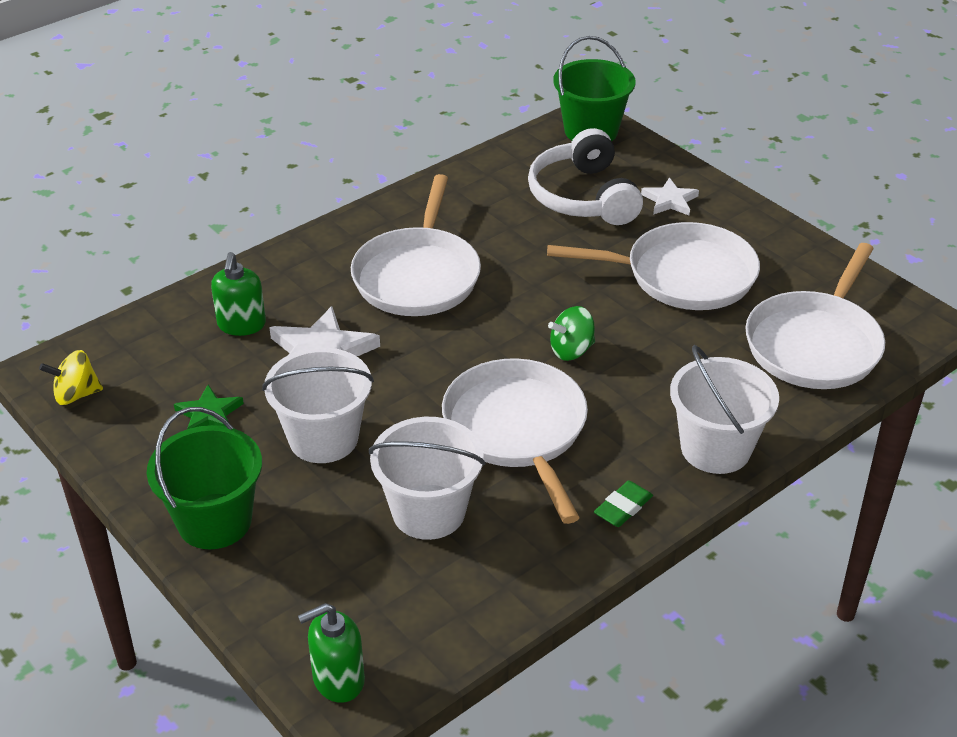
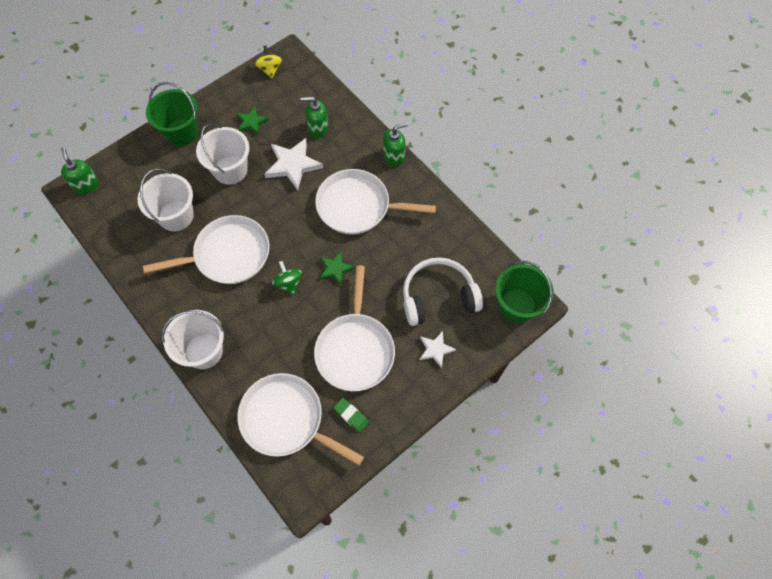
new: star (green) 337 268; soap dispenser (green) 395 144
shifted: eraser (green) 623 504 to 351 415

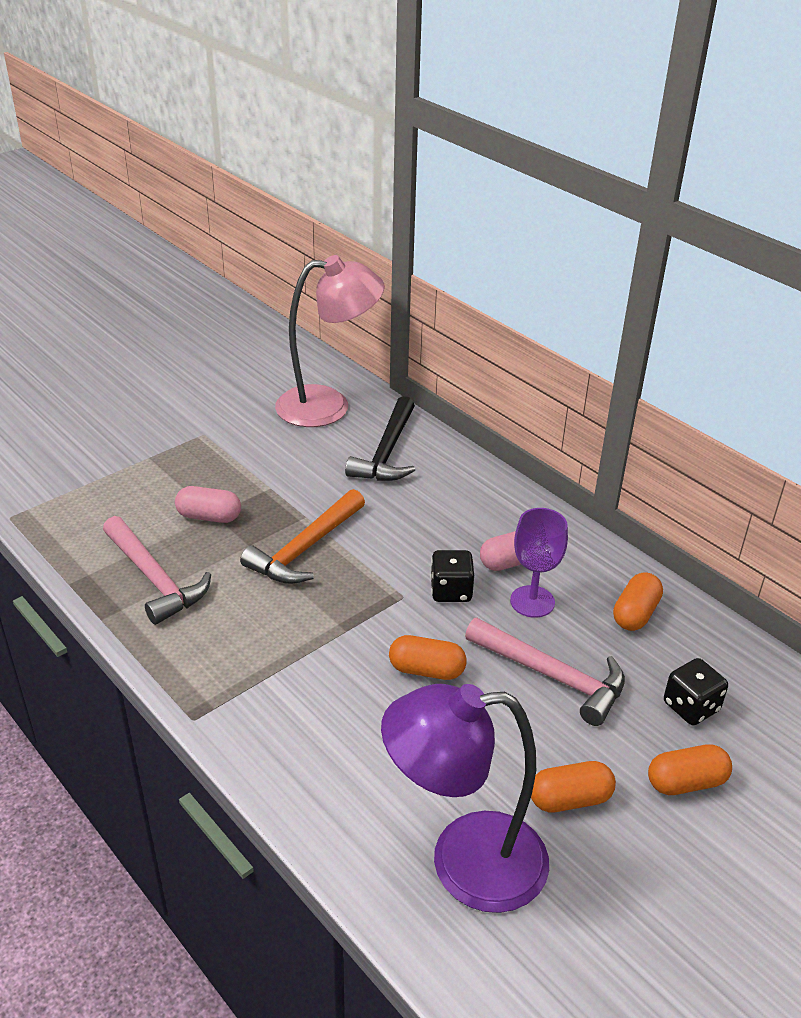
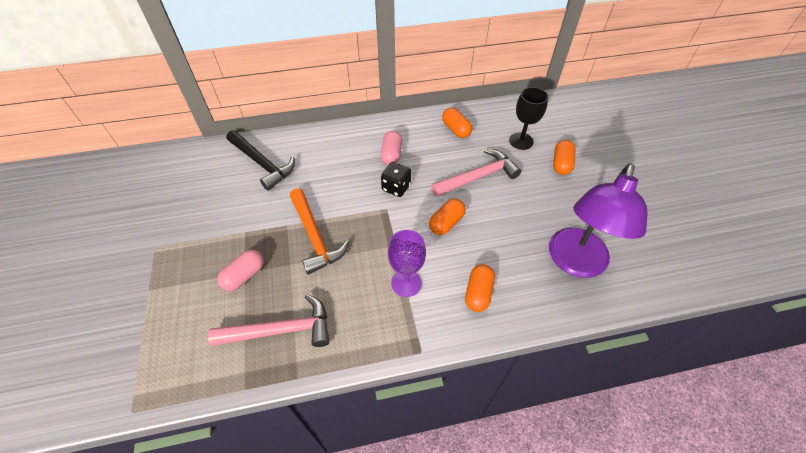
gone: lamp (pink) 330 341
shifted: goblet (purple) 539 563 to 407 263; capsule (orange) 573 786 to 480 288
swapped: dice (black) 696 691 to goblet (black) 528 118

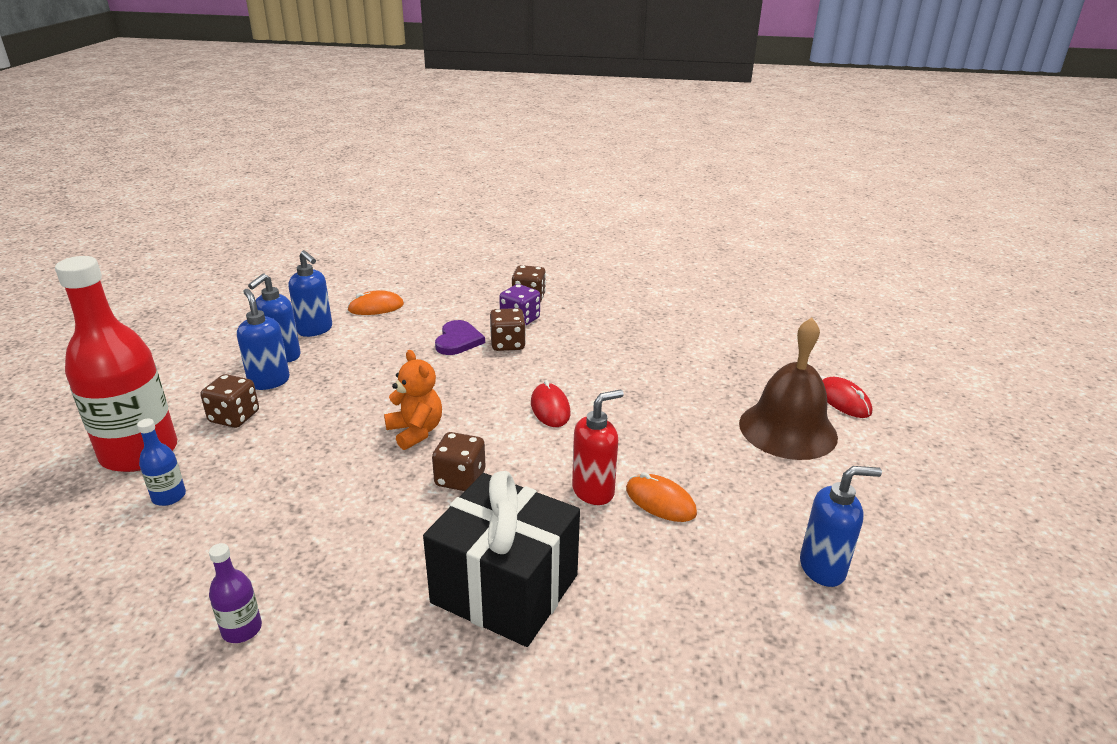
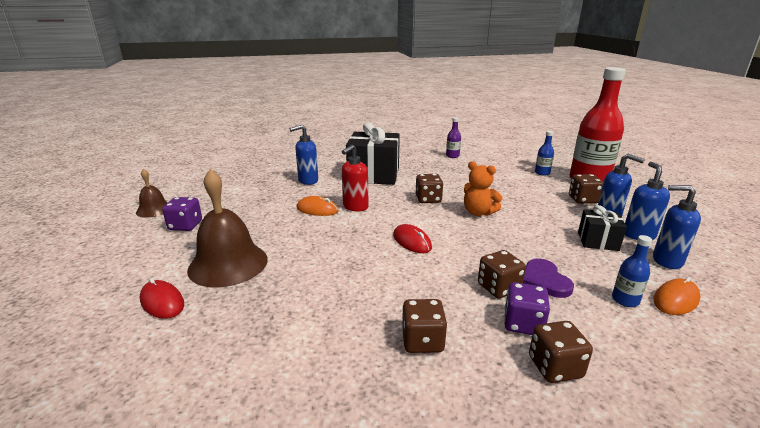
new: bell (brown) 152 193; dice (purple) 182 214; dice (brown) 424 326; gift (black) 602 228; bottle (blue) 632 271
shifted: soap dispenser (blue) 841 526 to 304 155

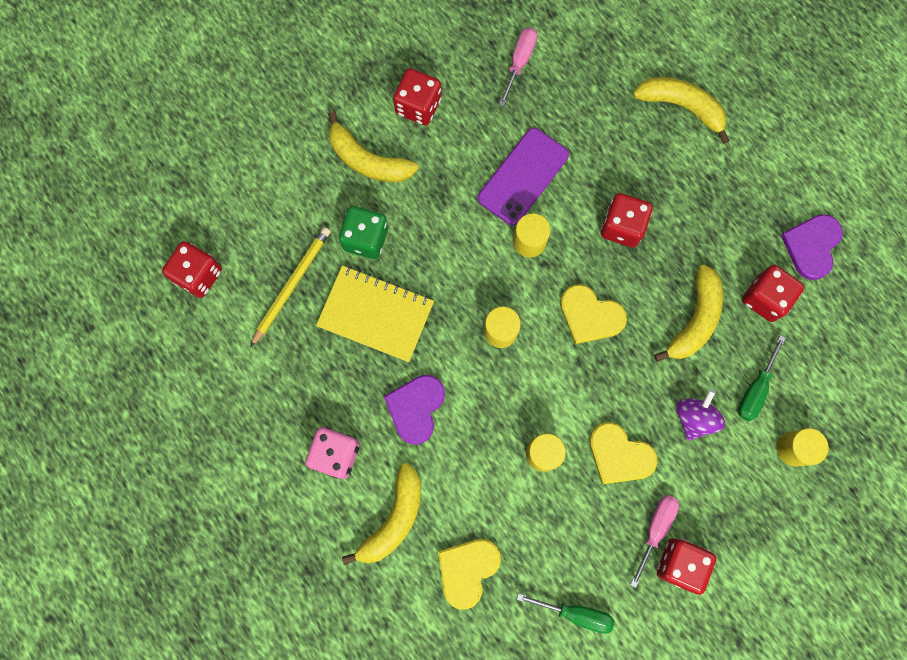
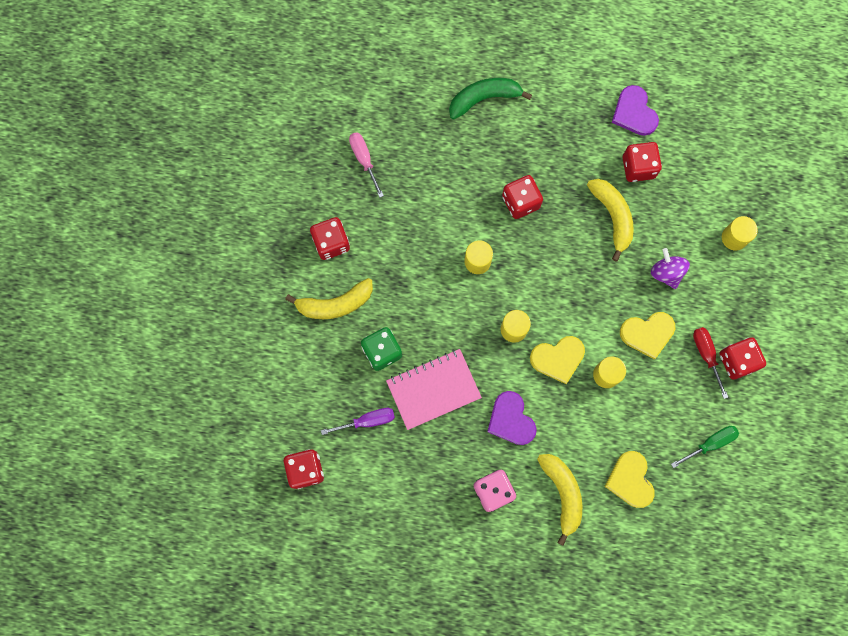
gone: phone (purple) 523 177; screwdriver (green) 762 378
shifted: heart (yellow) 593 314 to 557 360
swapped: pencil (yellow) 290 287 to screwdriver (purple) 358 421
repainted: notebook (yellow) 375 313 to notebook (pink) 434 389; screwdriver (pink) 654 541 to screwdriver (red) 710 363; banana (yellow) 681 110 to banana (green) 490 99

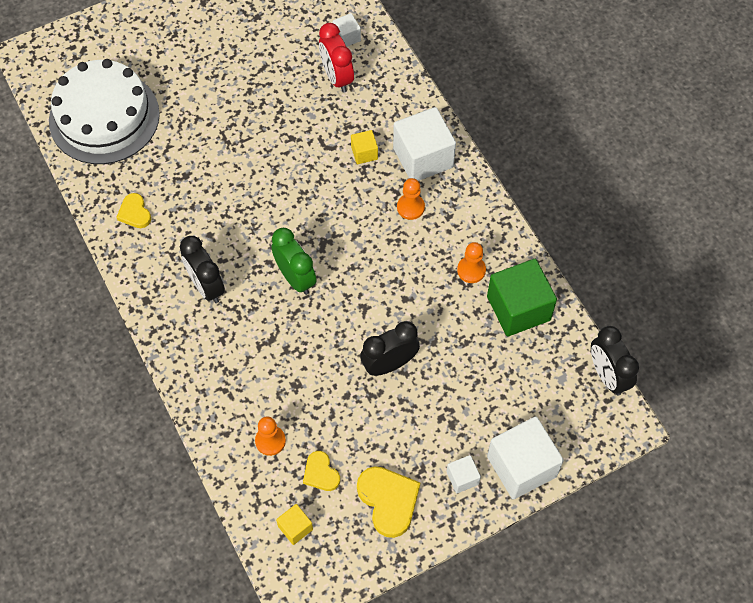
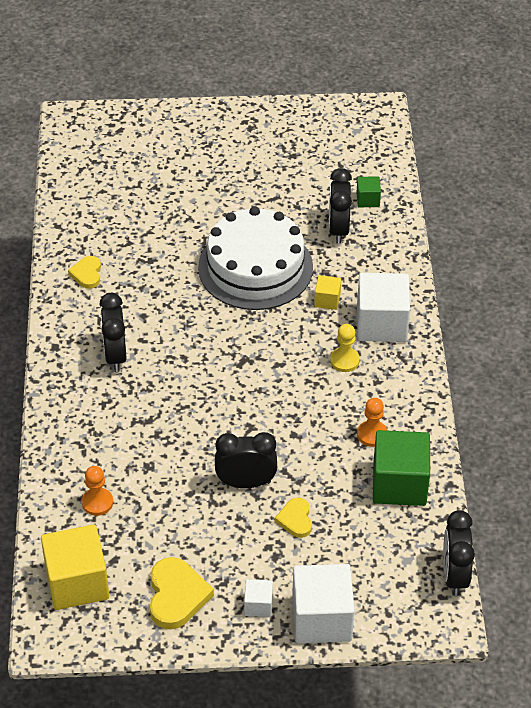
gone: clock (green) 294 261
shifted: cake (white) 104 111 to 255 258; heart (yellow) 321 471 to 293 518
repainted: clock (red) 336 58 to clock (black) 340 206; cube (white) 347 30 to cube (green) 368 191; pawn (orange) 411 199 to pawn (yellow) 345 348
scaled: cube (yellow) 294 524 = 75 567 x2.09

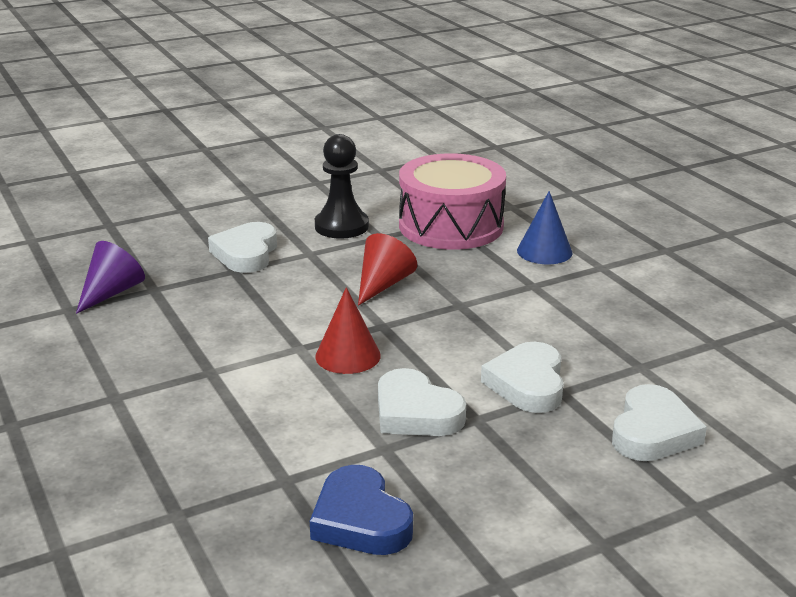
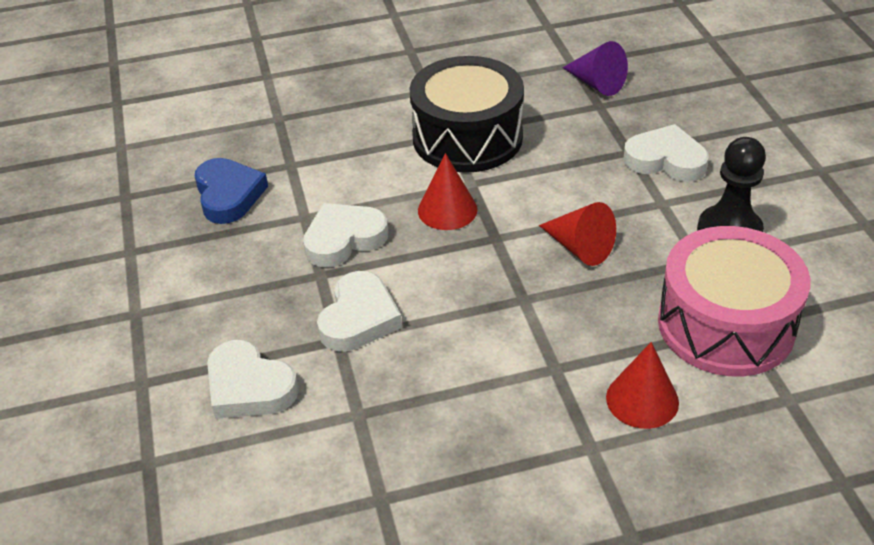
new: drum (black) 467 114
repainted: cone (blue) 544 227 to cone (red) 642 385
rotated: heart (blue) 361 510 = 231 191 90 degrees clockwise; heart (white) 522 377 = 359 311 90 degrees clockwise

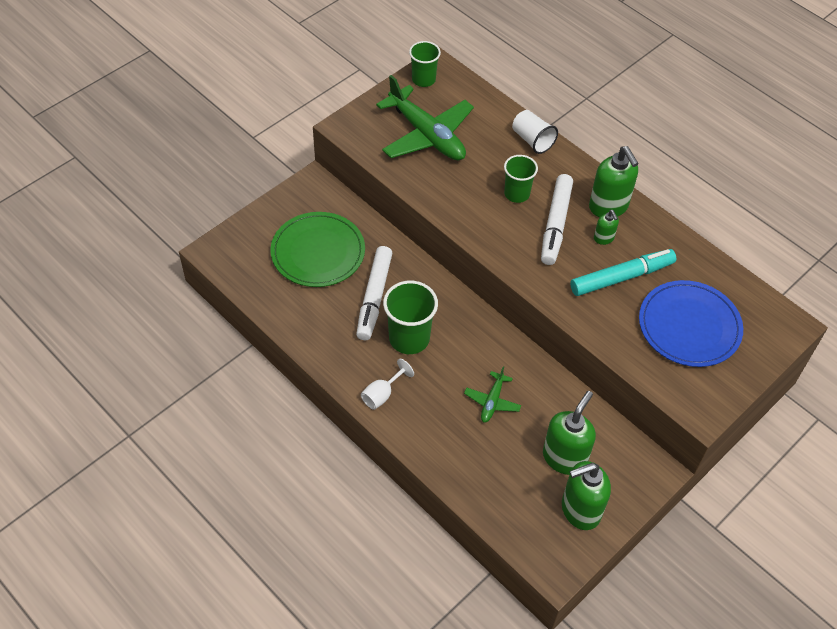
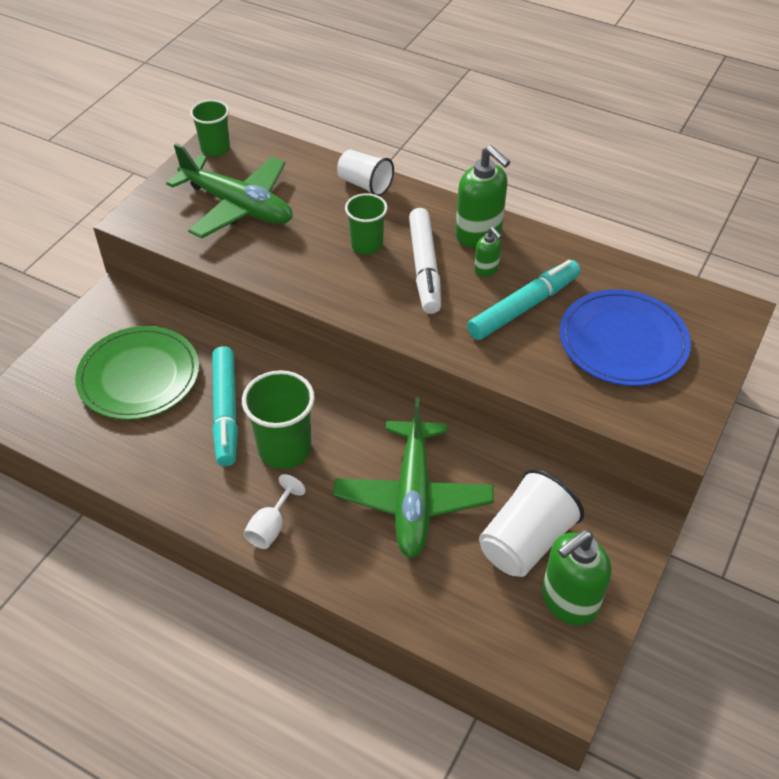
swapped: soap dispenser (green) 569 433 to cup (white) 531 523
repainted: marker (white) 374 293 to marker (turquoise) 225 406
scaled: plane (green) 492 394 = 413 477 x2.09

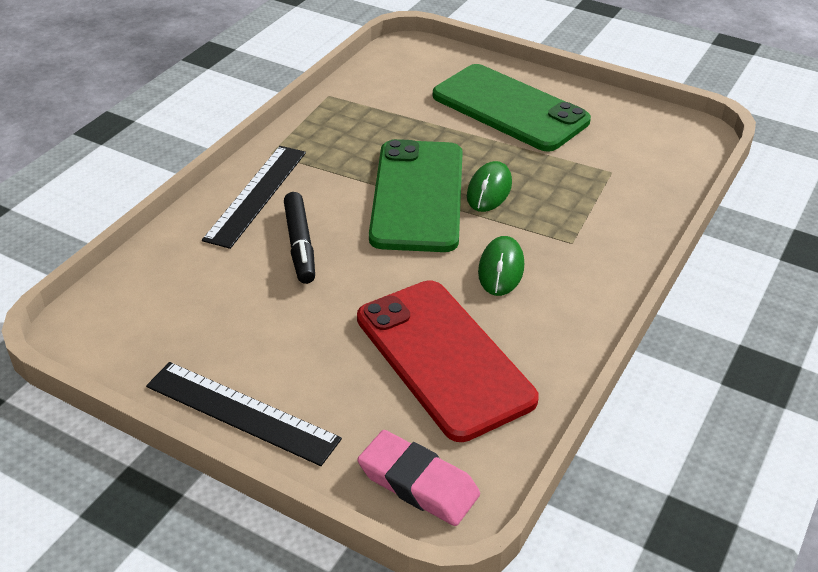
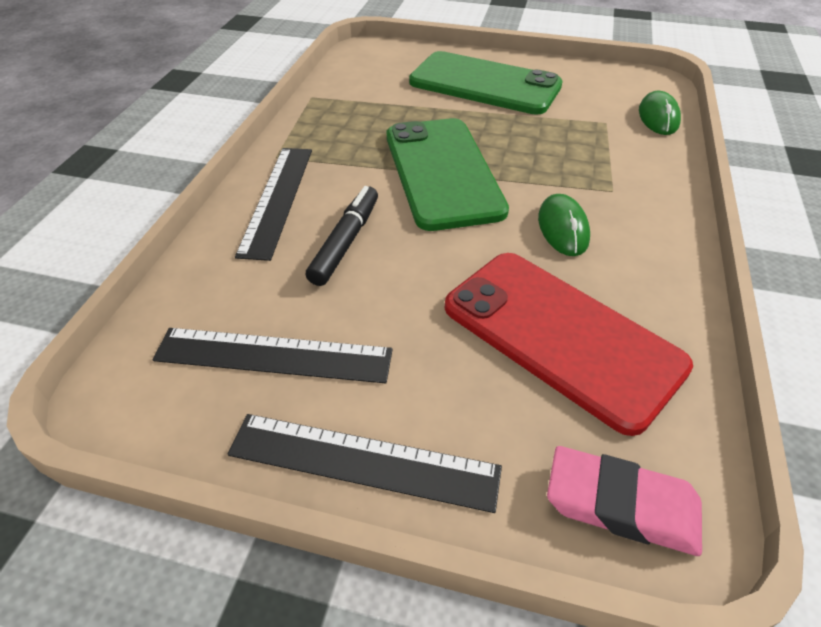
new: ruler (black) 273 355
shifted: mouse (green) 489 186 to 660 112
rotated: marker (black) 299 238 = 342 236 135 degrees counterclockwise

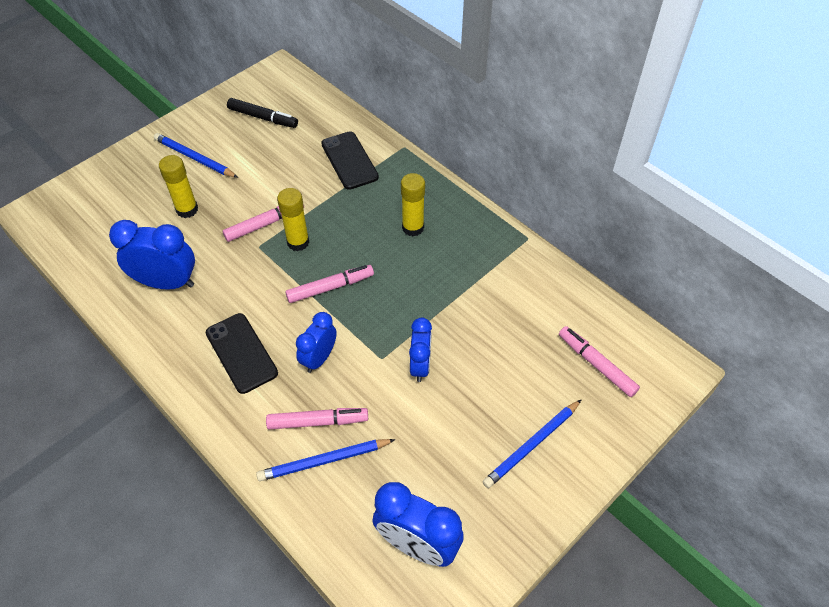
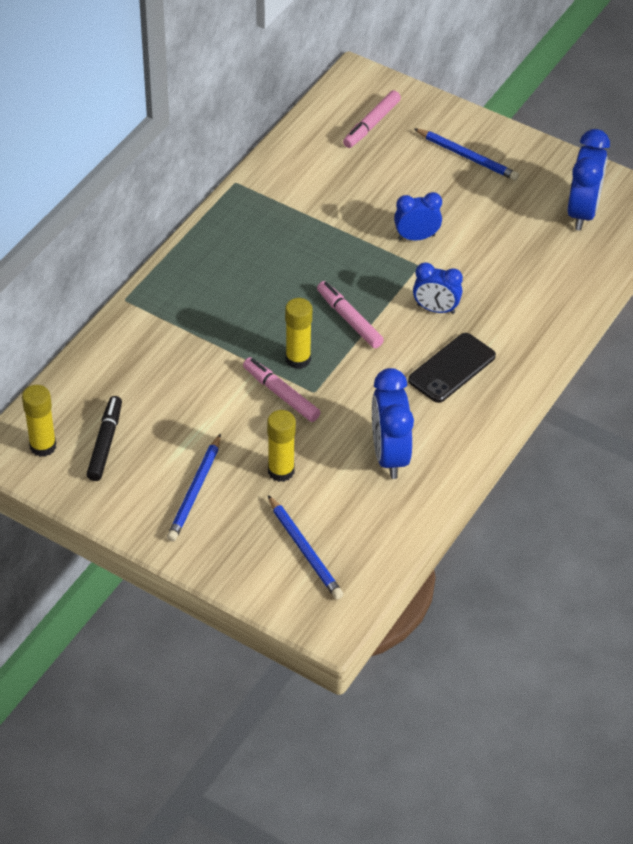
gone: marker (pink) 317 419; phone (black) 350 160
shifted: pencil (blue) 326 460 to 305 547; glue stick (yellow) 413 205 to 39 421

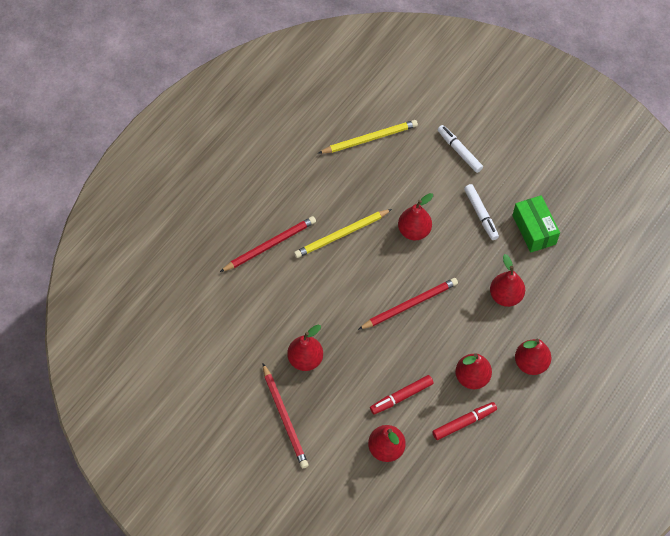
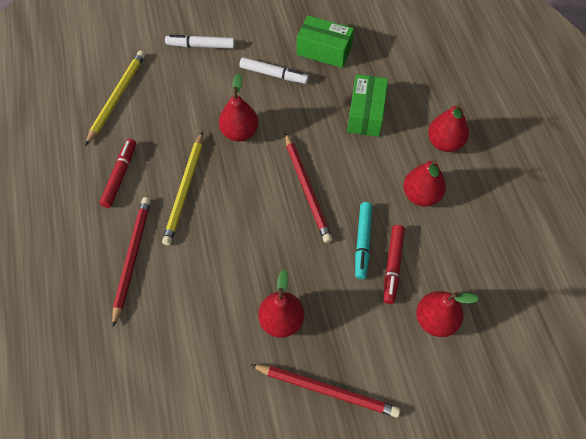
new: marker (turquoise) 364 240
shifted: marker (red) 464 421 to 118 173
swapped: pear (red) 507 280 to box (green) 367 105
rotated: pencil (red) 408 304 = 308 188 150 degrees clockwise

